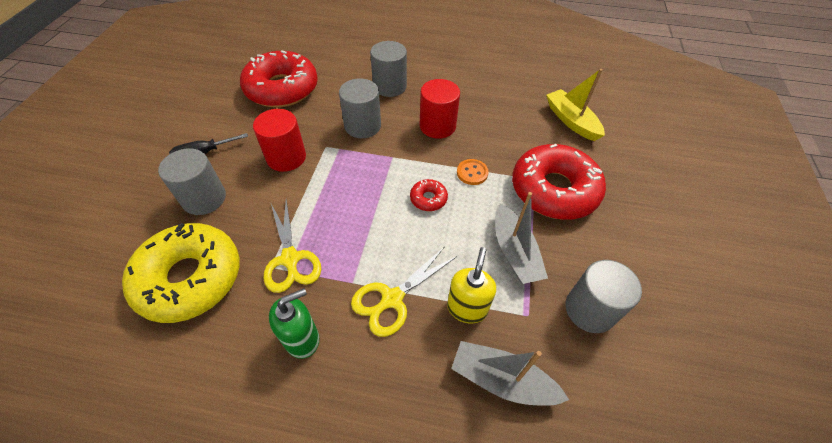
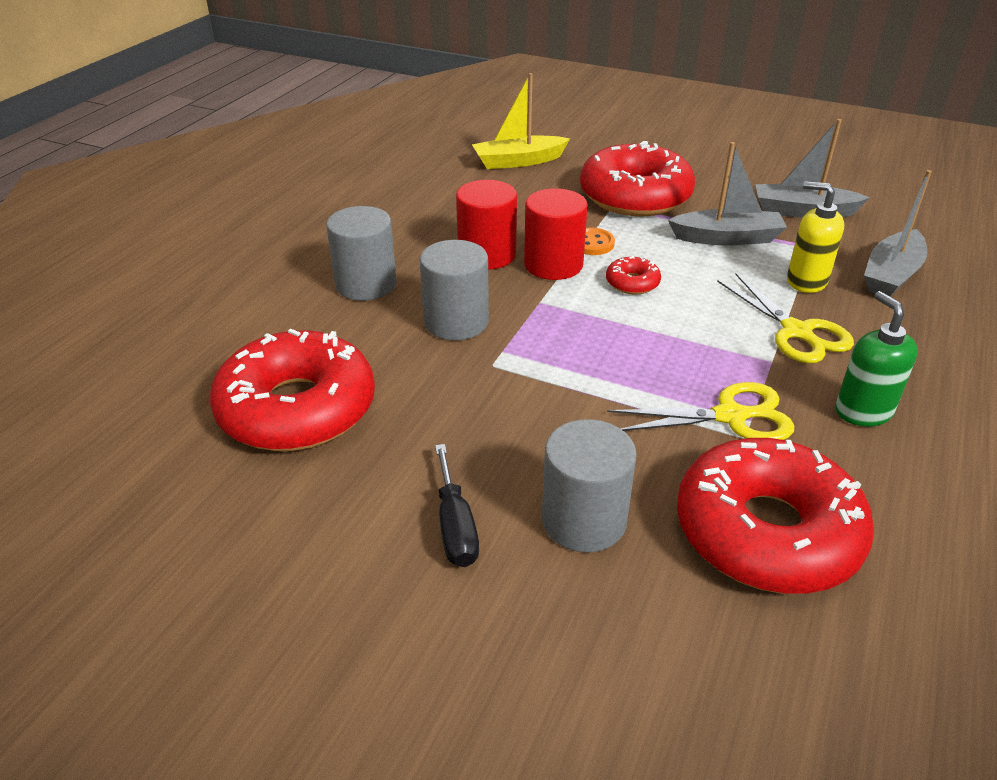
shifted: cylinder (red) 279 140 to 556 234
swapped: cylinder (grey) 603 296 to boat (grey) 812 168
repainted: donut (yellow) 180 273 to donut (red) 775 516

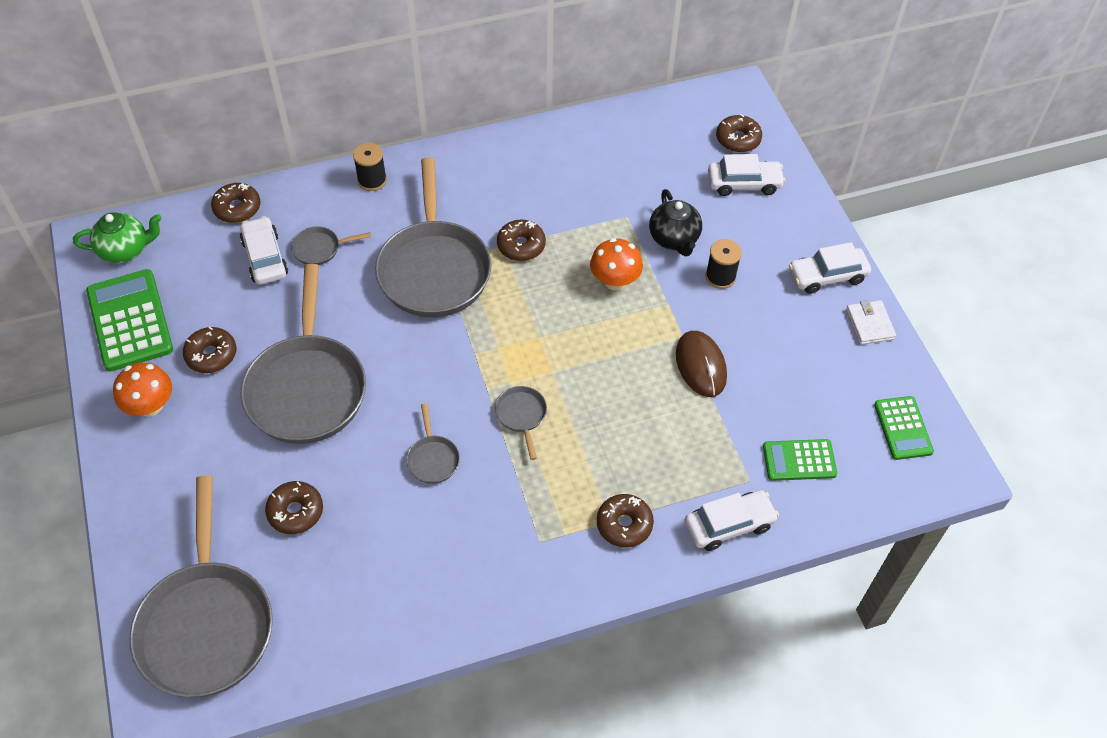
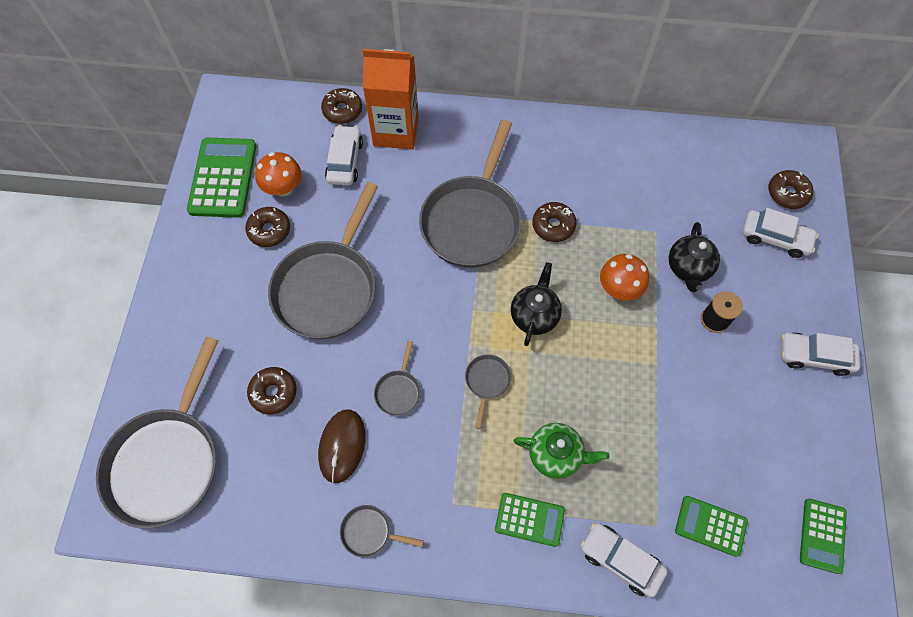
gone: spool (black) 370 167; wallet (white) 871 322
new: carton (orange) 391 99; teapot (black) 536 304
shifted: teapot (green) 117 237 to 562 451; mushroom (orange) 142 390 to 278 174; pan (grey) 331 245 to 382 531; mouse (brown) 701 364 to 342 446
swapped: donut (brown) 625 520 to calculator (green) 530 520
rotated: car (white) 732 520 = 623 560 150 degrees counterclockwise

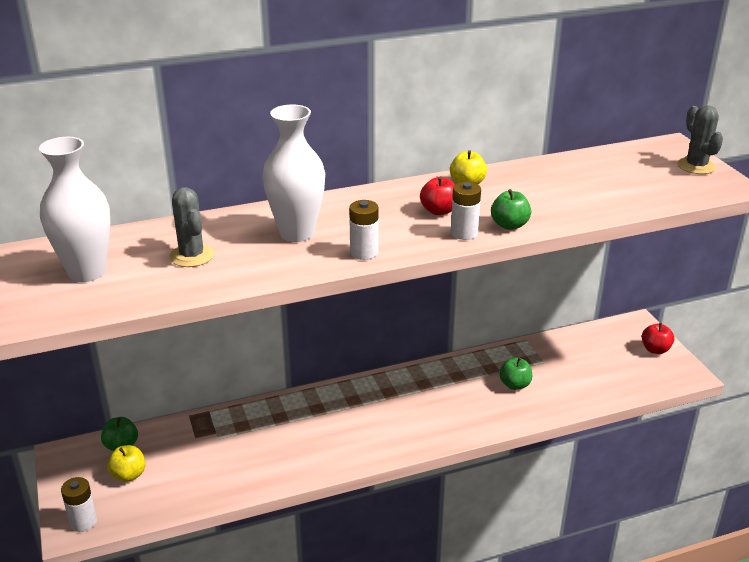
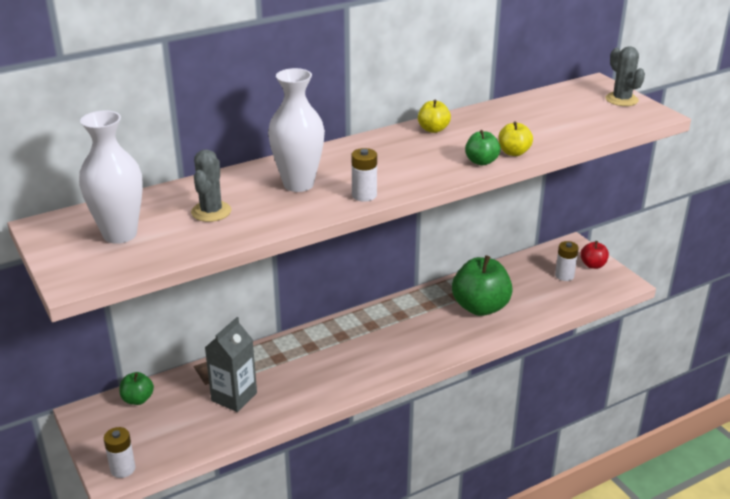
gone: apple (red) 437 196
new: carton (grey) 231 364
shifted: apple (yellow) 126 463 to 515 138; battery (white) 466 211 to 567 261
rotated: cactus (grey) 192 227 = 211 185 45 degrees clockwise
scaled: apple (green) 515 373 = 482 285 x2.02

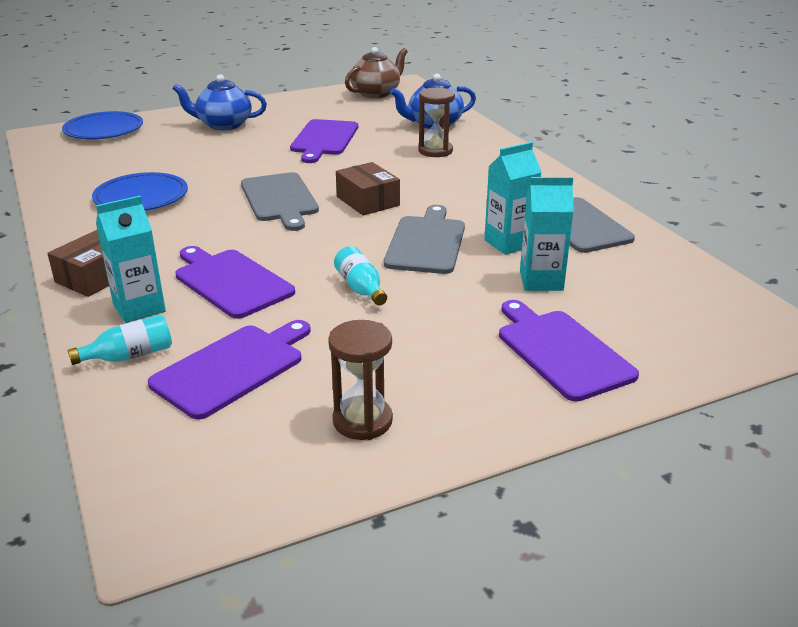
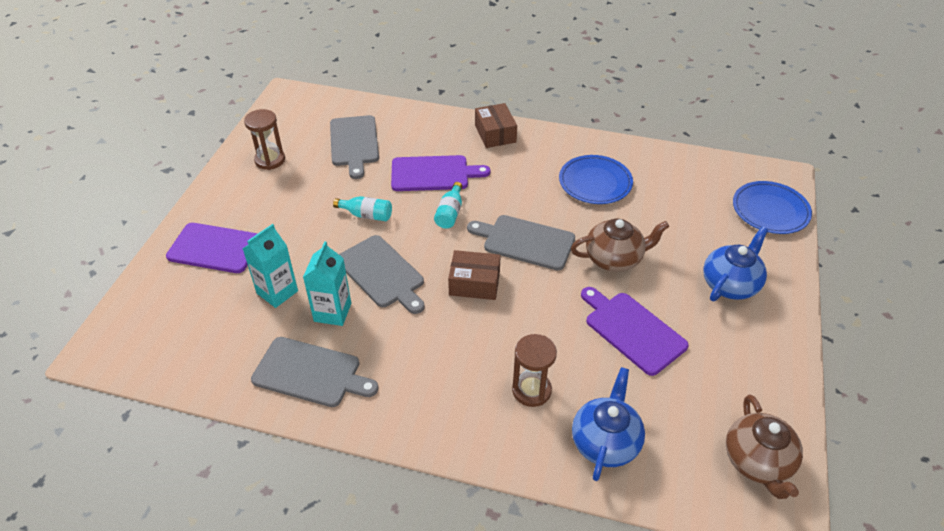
gone: carton (turquoise) 131 259
new: teapot (brown) 620 245
shifted: bottle (turquoise) 120 340 to 448 205
repainted: cutting board (purple) 229 369 to cutting board (grey) 354 147

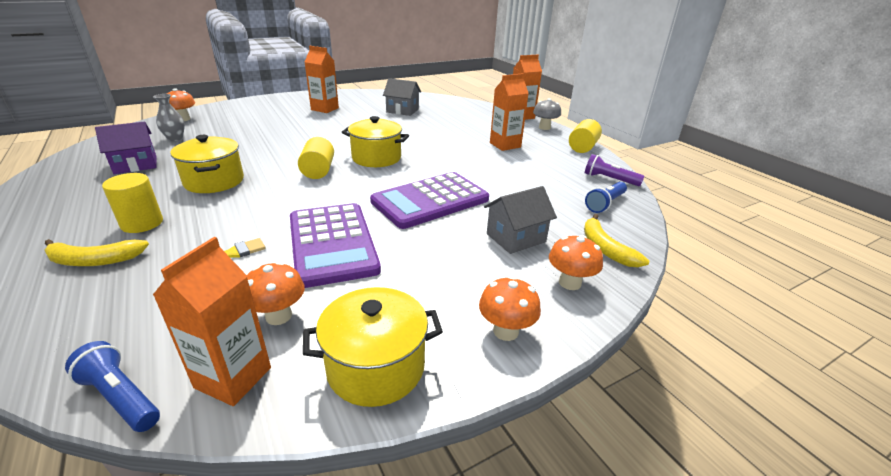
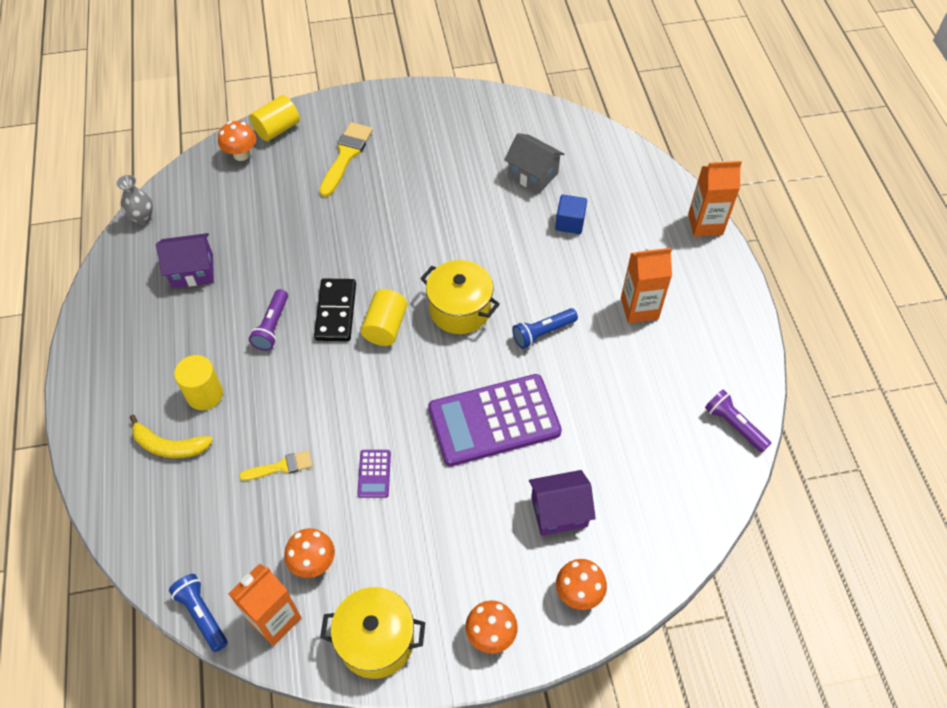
gone: carton (orange) 322 79; mushroom (grey) 547 114; banana (yellow) 616 240
new: domino (black) 335 310; brush (yellow) 346 159; cube (blue) 571 214
shifted: vase (grey) 169 117 to 134 200; cylinder (yellow) 585 136 to 275 118; flashlight (blue) 606 197 to 545 328
swapped: pot (yellow) 207 164 to flashlight (purple) 268 320
repainted: house (grey) 520 220 to house (purple) 562 503
scaled: calculator (purple) 335 245 = 374 474 x0.41

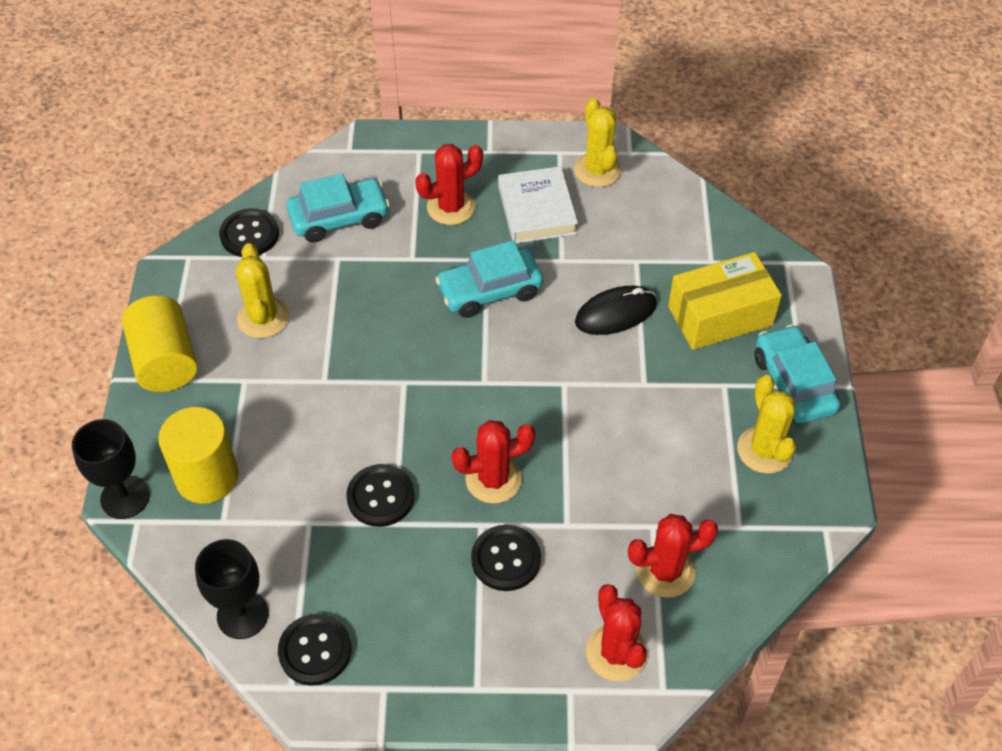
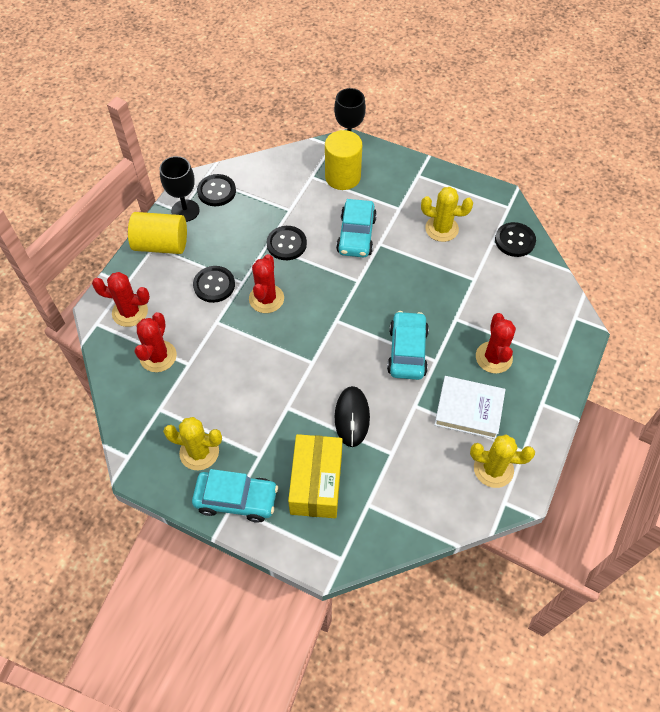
shifted: cylinder (yellow) 160 343 to 157 233; goblet (black) 232 589 to 180 189; car (turquoise) 338 208 to 356 228

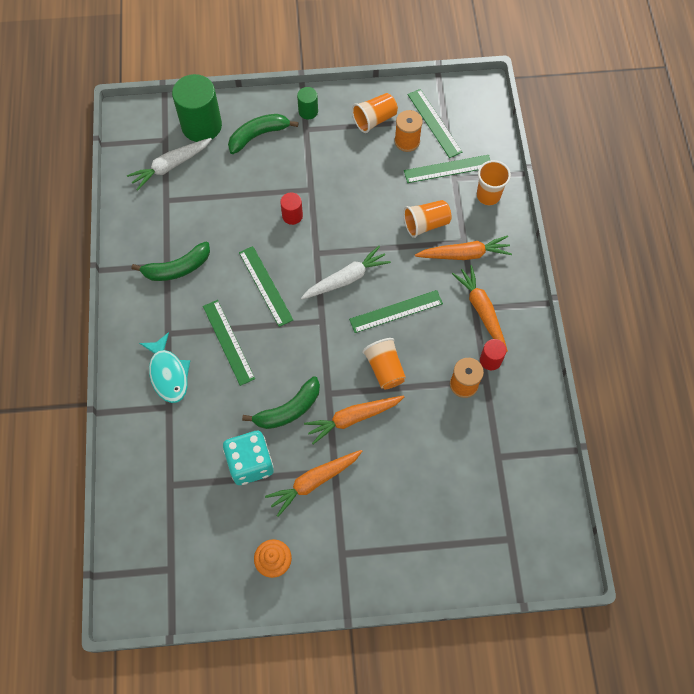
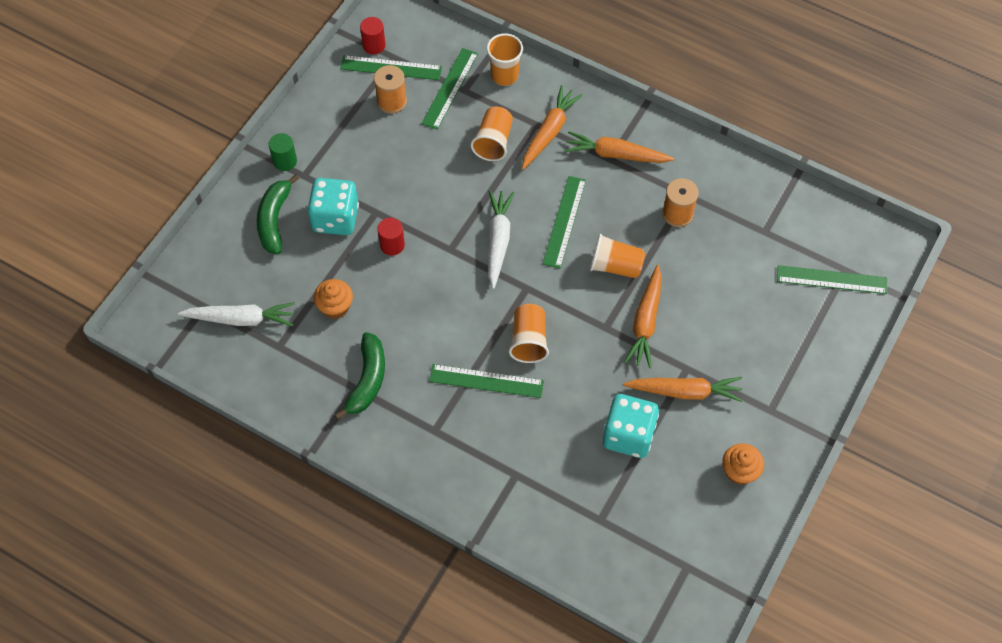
gone: fish (turquoise) 164 367; cylinder (green) 197 108; banana (green) 281 402
new: dice (turquoise) 333 206; cupcake (orange) 333 299
shifted: ruler (green) 266 286 to 832 279; cup (orange) 375 113 to 529 333; cylinder (red) 493 354 to 373 35
rotated: carrot (white) 169 164 = 236 314 90 degrees counterclockwise; carrot (orange) 313 483 = 683 389 90 degrees counterclockwise

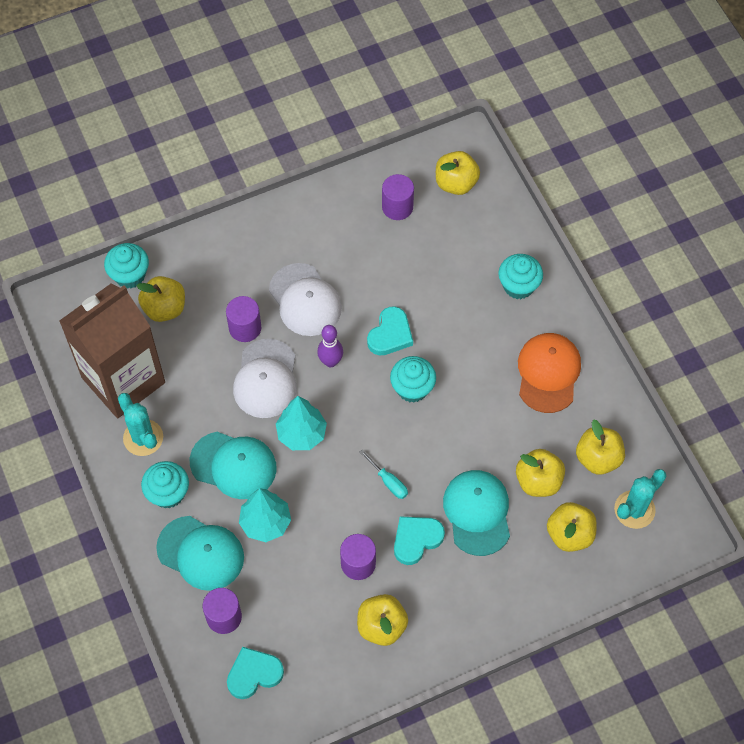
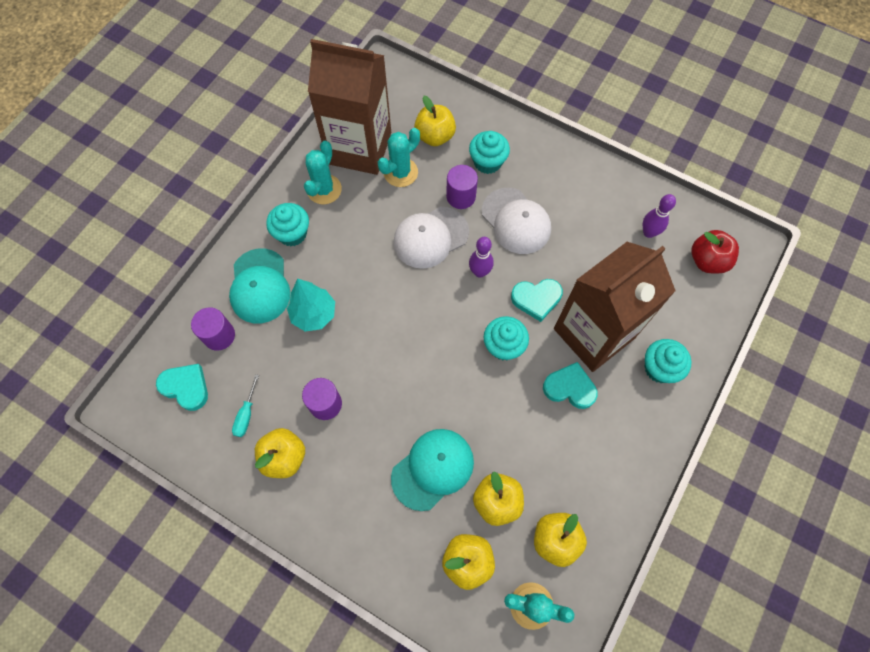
gone: cap (turquoise) 233 465; tree (turquoise) 301 423; cap (orange) 549 373
new: cactus (turquoise) 399 157; carton (brown) 615 307
shifted: cupcake (turquoise) 126 266 to 489 152; screwdriver (turquoise) 384 474 to 245 405; heart (turquoise) 419 540 to 570 385
swapped: cylinder (purple) 398 197 to bowling pin (purple) 659 216
repainted: apple (yellow) 458 173 to apple (red) 715 252
rotated: cap (white) 305 299 = 516 221 60 degrees counterclockwise

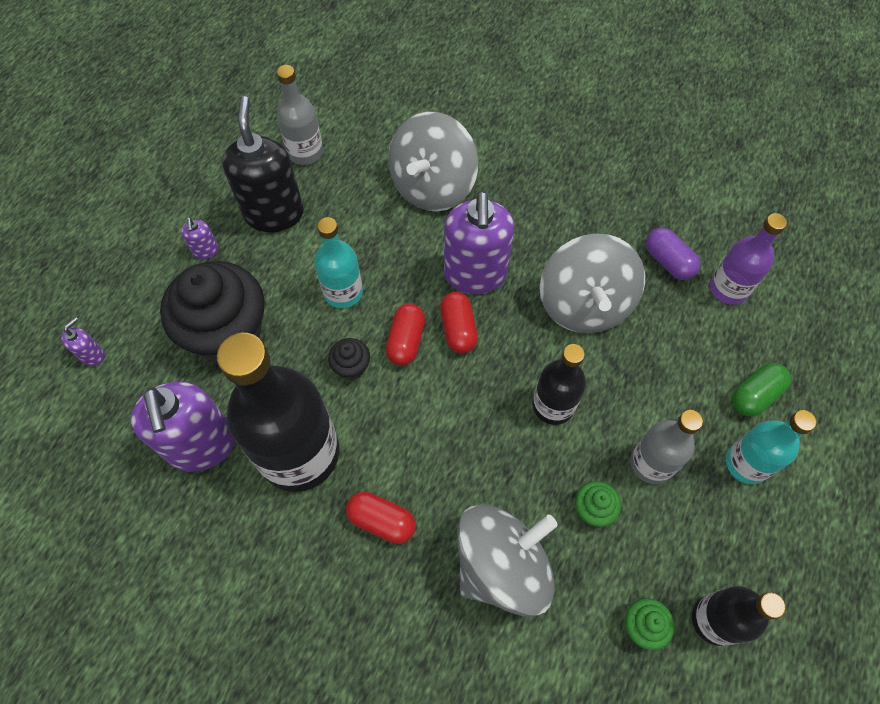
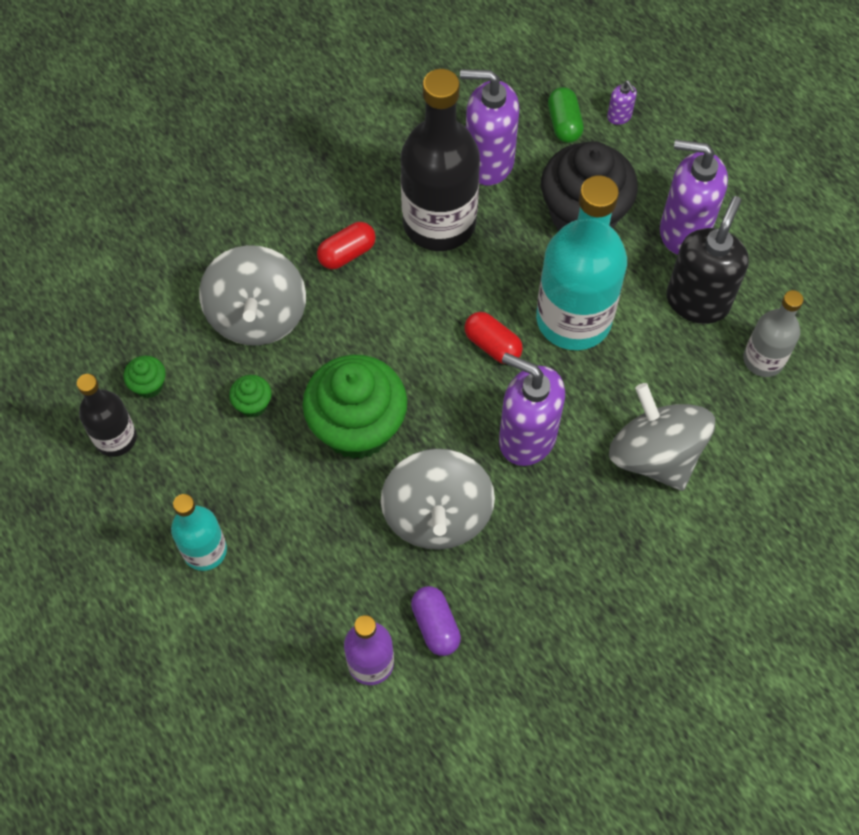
gone: cupcake (black) 349 359; capsule (red) 459 322; bottle (grey) 666 447
shifted: capsule (green) 761 390 to 566 115
swapped: bottle (black) 559 384 to cupcake (green) 354 407
rotated: soap dispenser (black) 263 164 = 707 260 90 degrees counterclockwise; spinning top (grey) 592 283 = 438 499 120 degrees counterclockwise; capsule (purple) 673 254 = 436 621 75 degrees clockwise
scaled: soap dispenser (purple) 200 238 = 694 197 x2.34; bottle (turquoise) 338 262 = 581 262 x1.85

